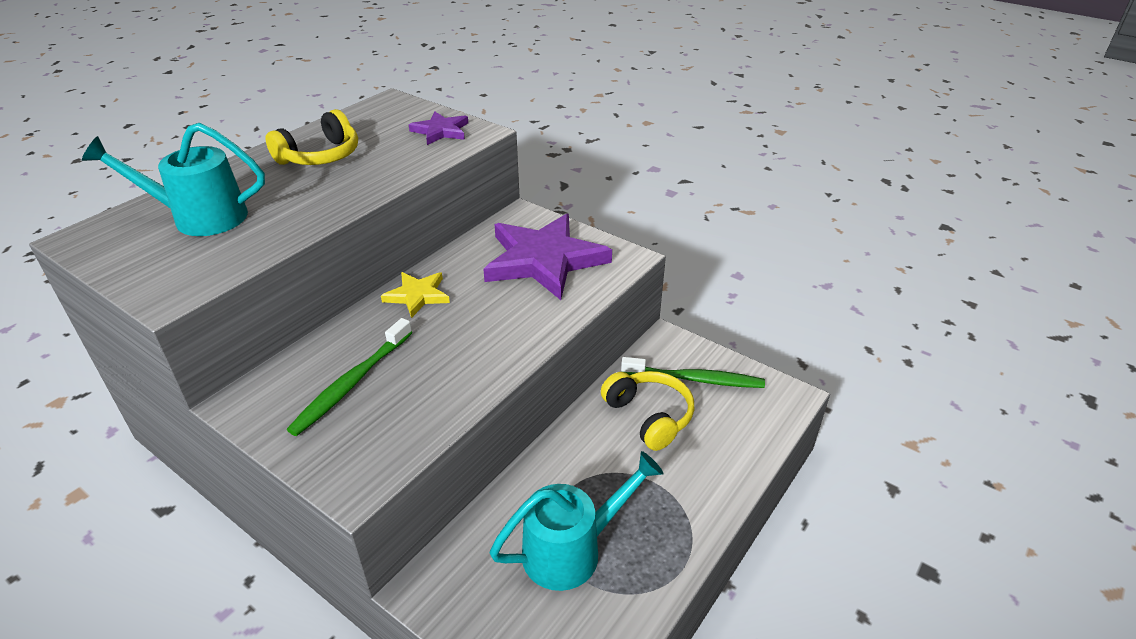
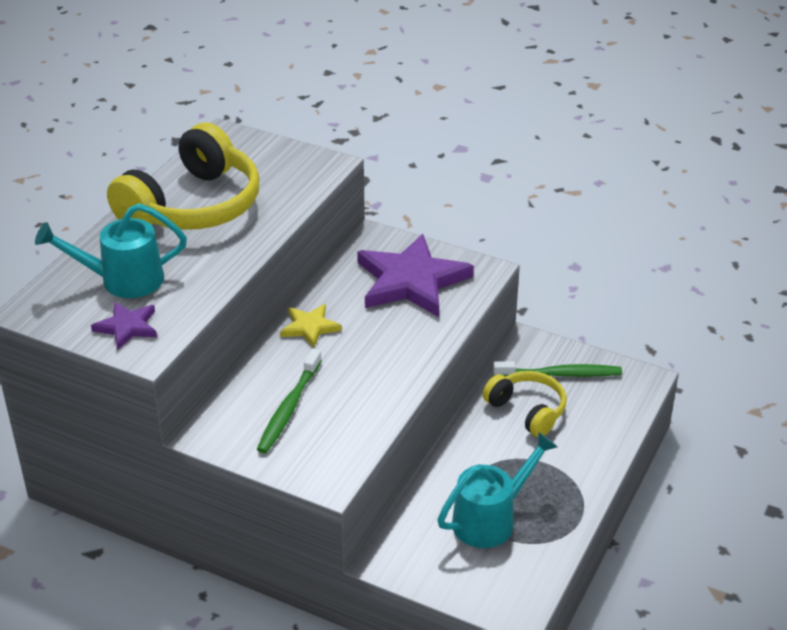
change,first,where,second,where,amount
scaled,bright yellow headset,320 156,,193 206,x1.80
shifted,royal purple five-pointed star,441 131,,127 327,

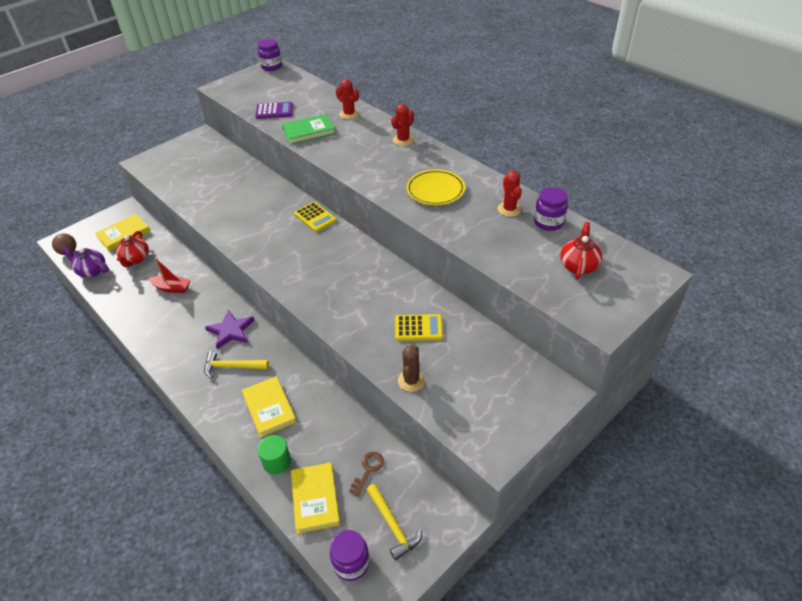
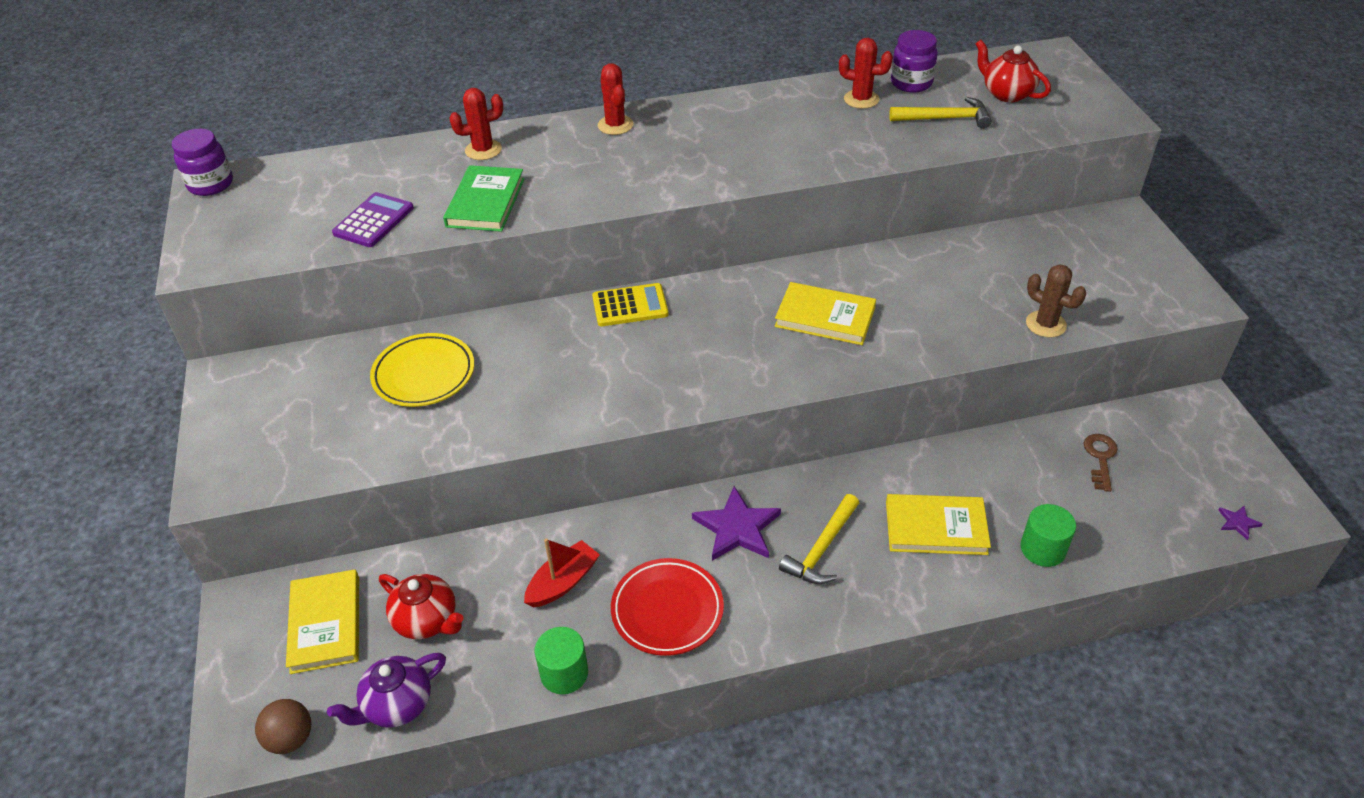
change,first,where,second,where,amount
shifted,bright yellow hardcover,315 499,,825 317,
swapped,royal purple jar,351 563,royal purple five-pointed star,1238 523,
rotated,russet key,368 470,,1100 458,45 degrees clockwise
shifted,bright yellow carpenter's hammer,393 525,,945 118,
gone,bright yellow pocket calculator,418 328,,,
shifted,bright yellow flat dish,435 190,,424 374,
new,,,green solid cylinder,564 673,
new,,,crimson flat dish,667 610,

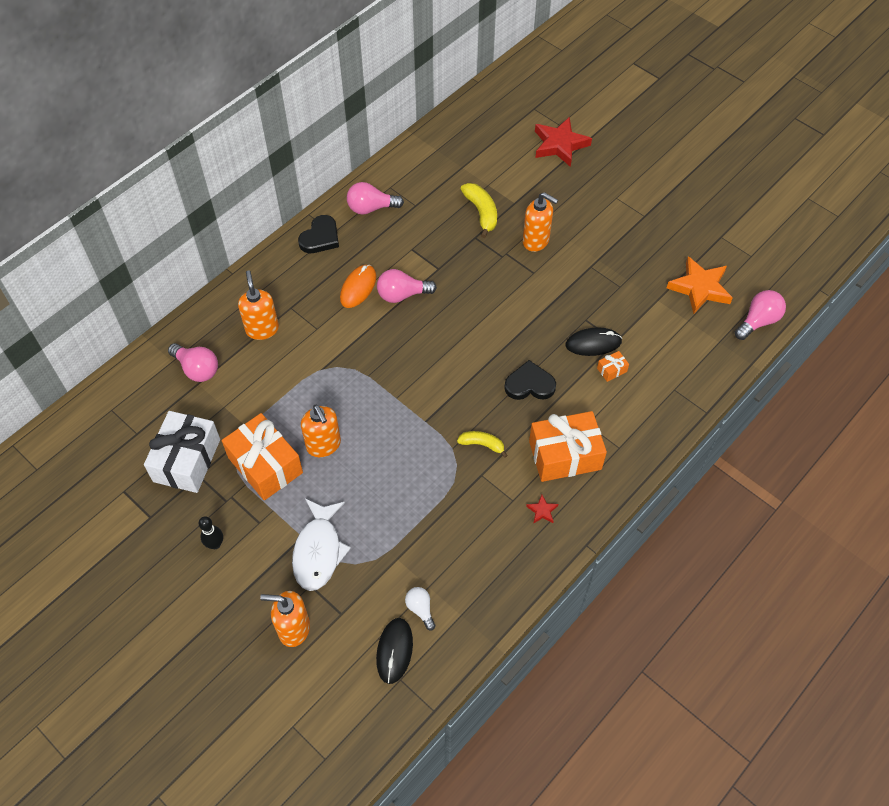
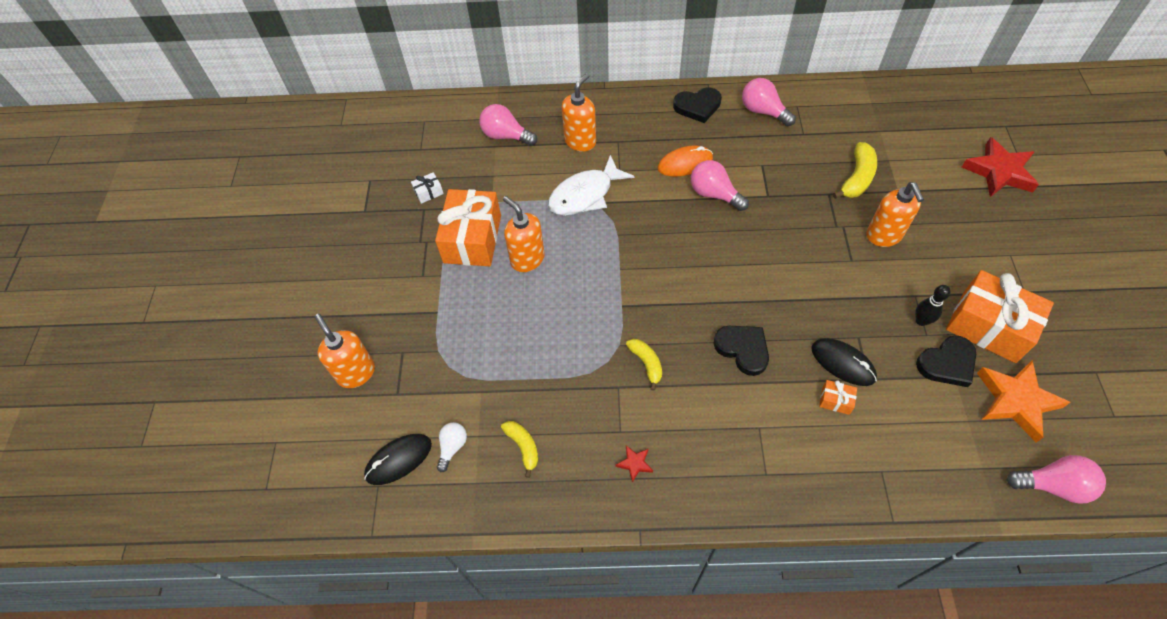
change,first,where,second,where,amount
scaled,white gift,187 460,,428 192,x0.41
rotated,rosy light bulb,197 369,,506 136,120 degrees clockwise
shifted,black bowling pin,215 544,,921 321,
shifted,white fish figure,318 551,,585 195,
rotated,orange soap dispenser,323 445,,527 259,120 degrees clockwise
shifted,orange gift,565 455,,988 327,
new,,,bright yellow banana fruit,523 447,
new,,,black heart,947 363,

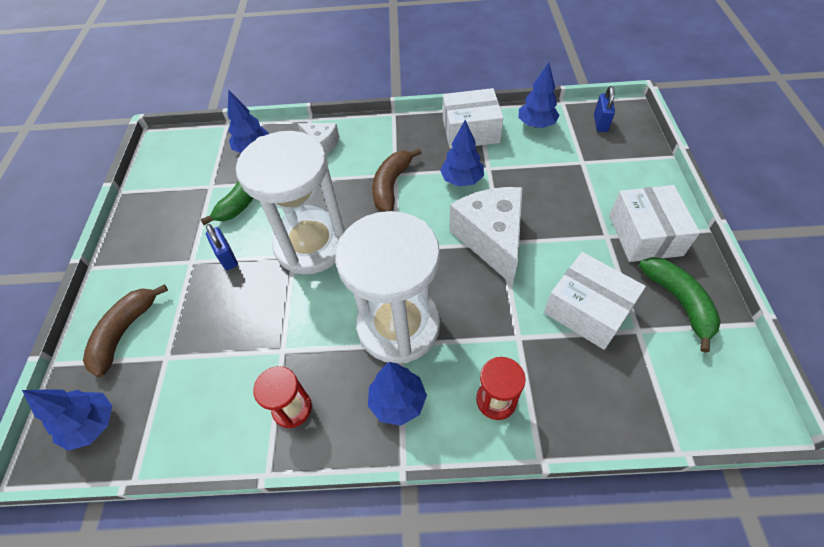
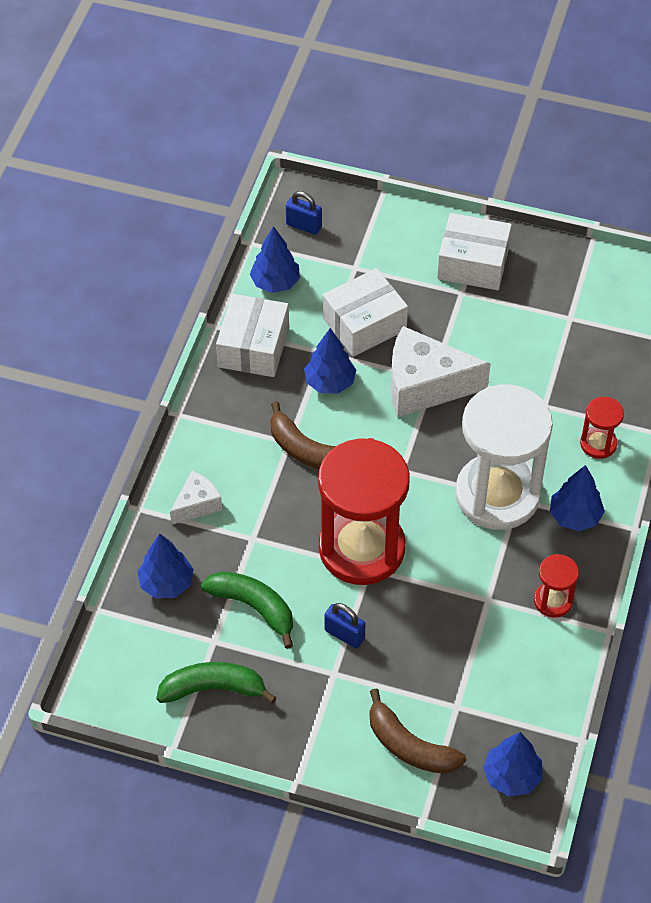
change,first,where,second,where,amount
rotated,blue lock,227 257,,344 634,45 degrees clockwise
repainted,white hourglass,311 245,crimson hourglass,362 548,
shifted,white parcel,587 310,,364 324,
shifted,green banana fruit,678 302,,213 688,

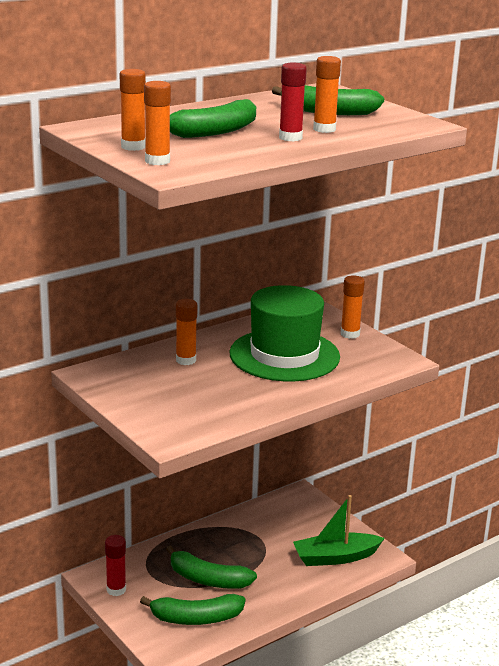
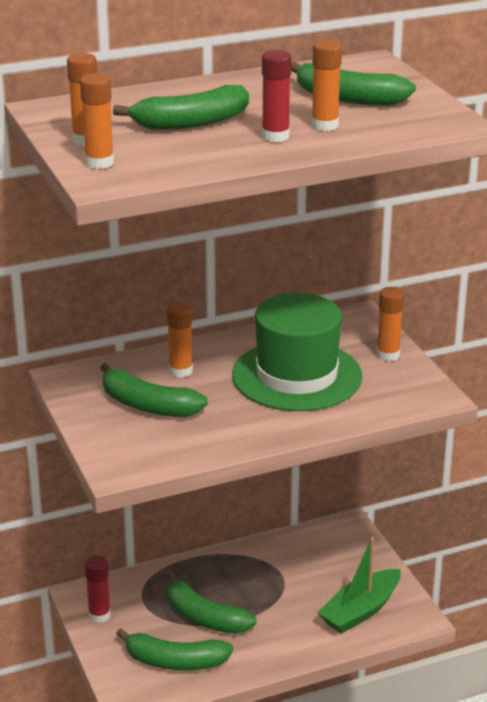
change,first,where,second,where,amount
rotated,green toy boat,335 557,,360 611,45 degrees counterclockwise
new,,,green banana fruit,148 405,

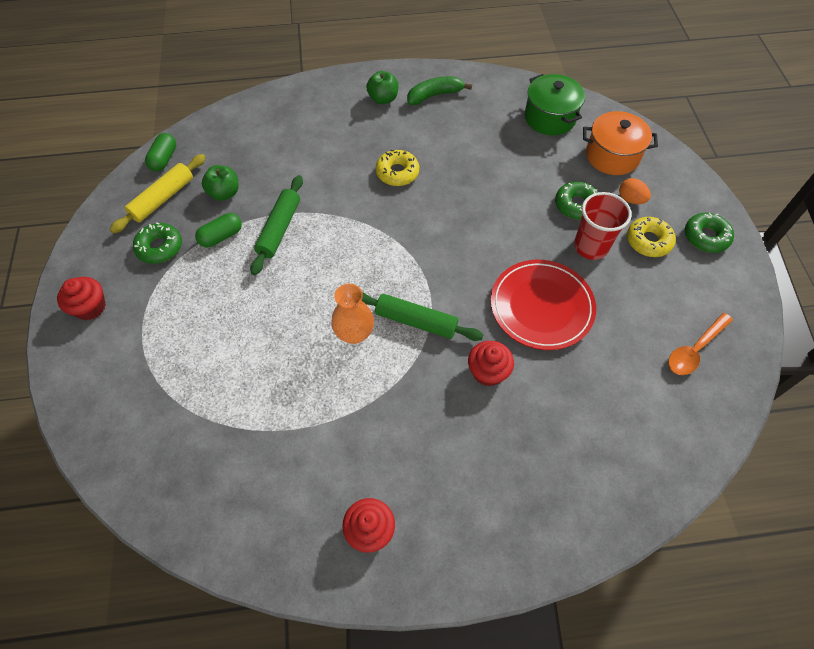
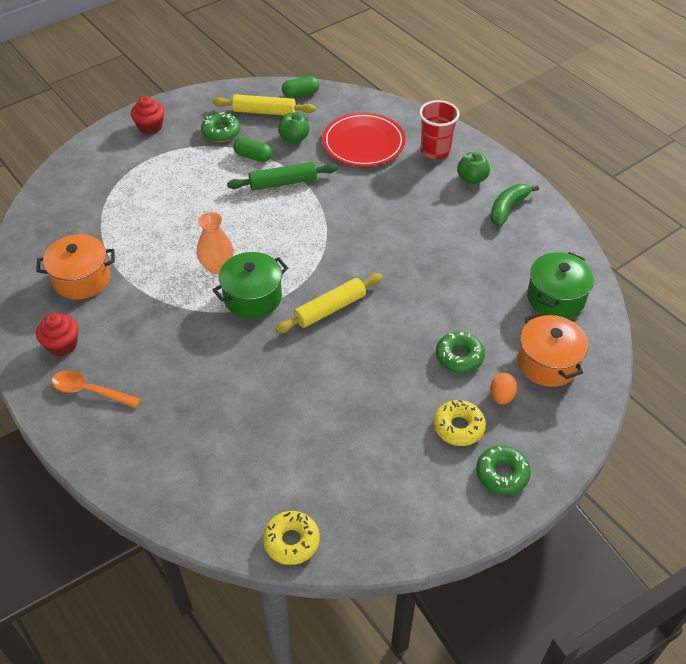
change,first,where,second,where,amount
swapped,green dough roller,416 321,green pot,253 297,
shifted,bright yellow donut,397 172,,291 541,
rotated,green banana fruit,435 95,,508 208,90 degrees counterclockwise
gone,crimson cupcake,488 372,,,
shifted,crimson flat dish,541 307,,363 143,
shifted,crimson beaker,591 246,,435 151,
shifted,orange spoon,695 350,,90 391,
new,,,orange pot,82 279,
new,,,bright yellow dough roller,330 309,

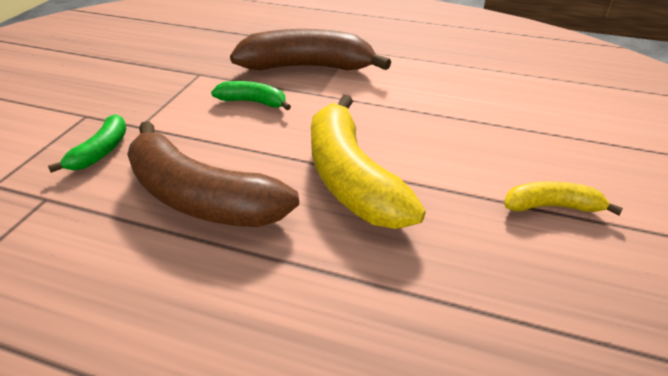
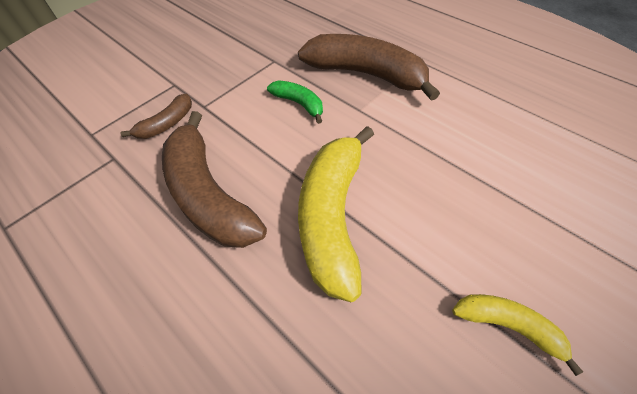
change,first,where,second,where,amount
repainted,green banana fruit,101 151,russet banana fruit,167 124,

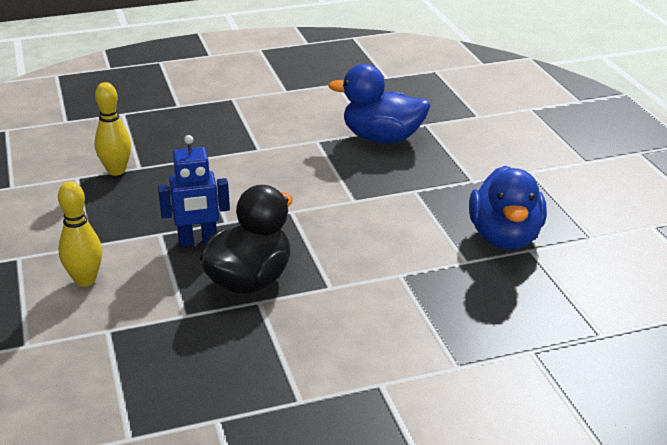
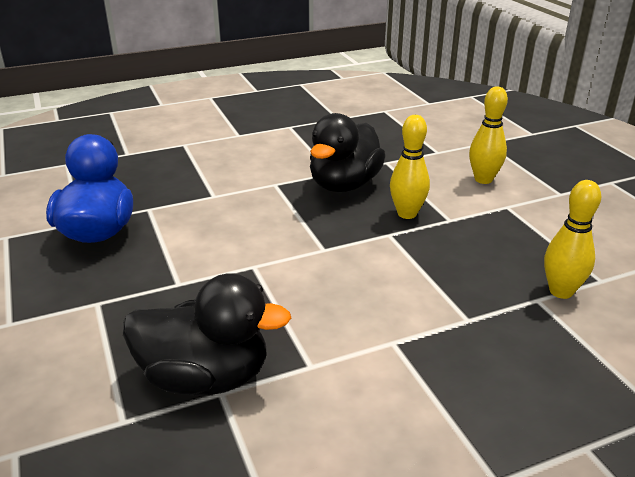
change,first,where,second,where,amount
swapped,blue robot figure,198 241,bright yellow bowling pin,407 214,
repainted,blue duck,382 138,black duck,205 377,

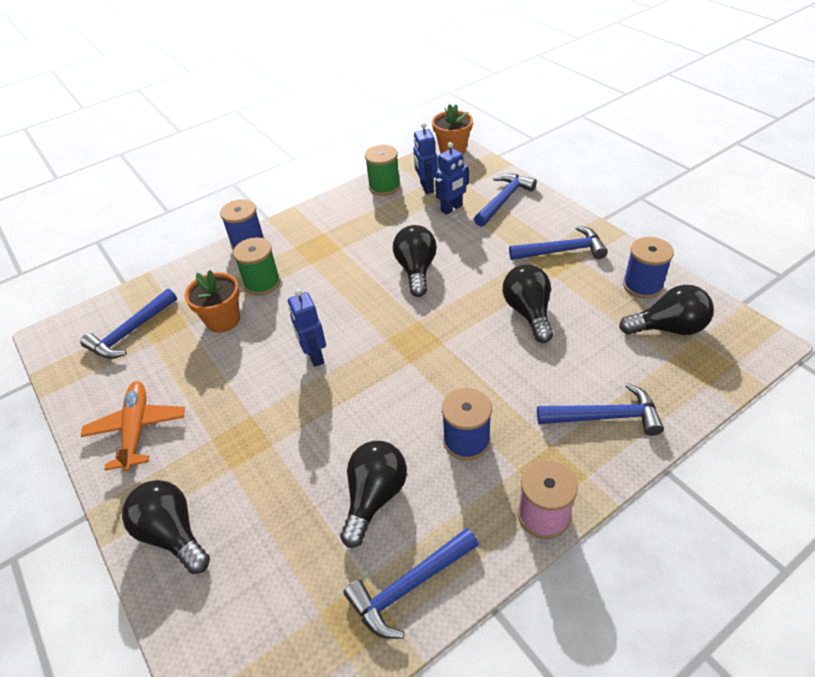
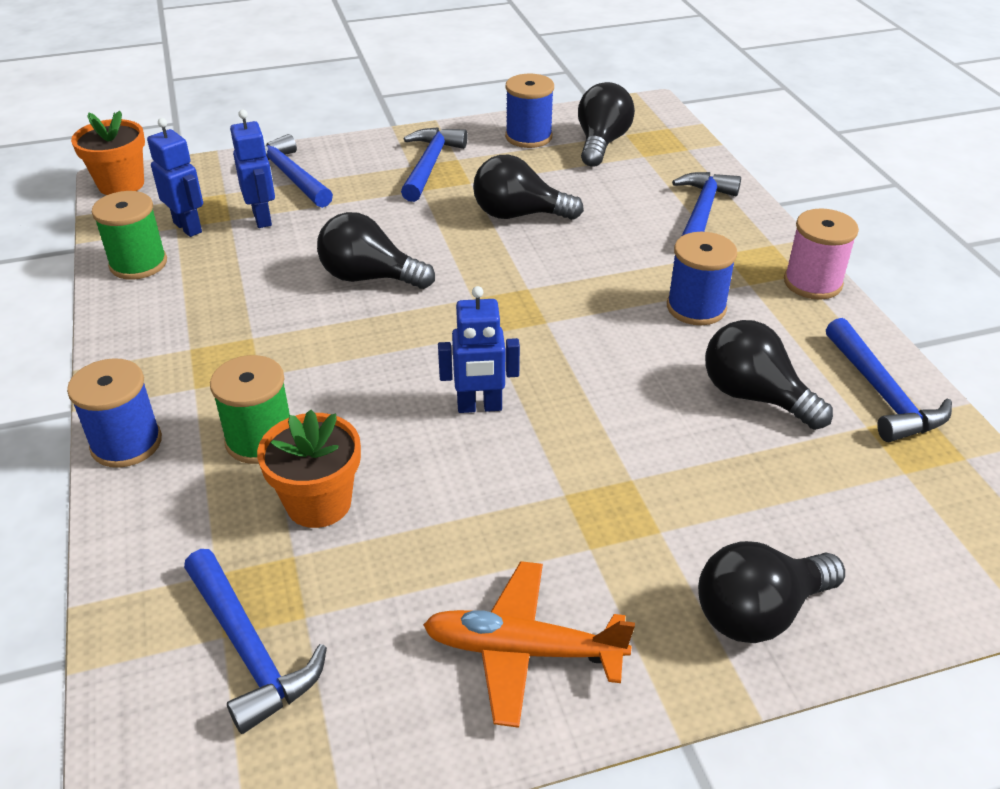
change,first,where,second,where,amount
rotated,blue robot figure,426 188,,188 227,135 degrees counterclockwise

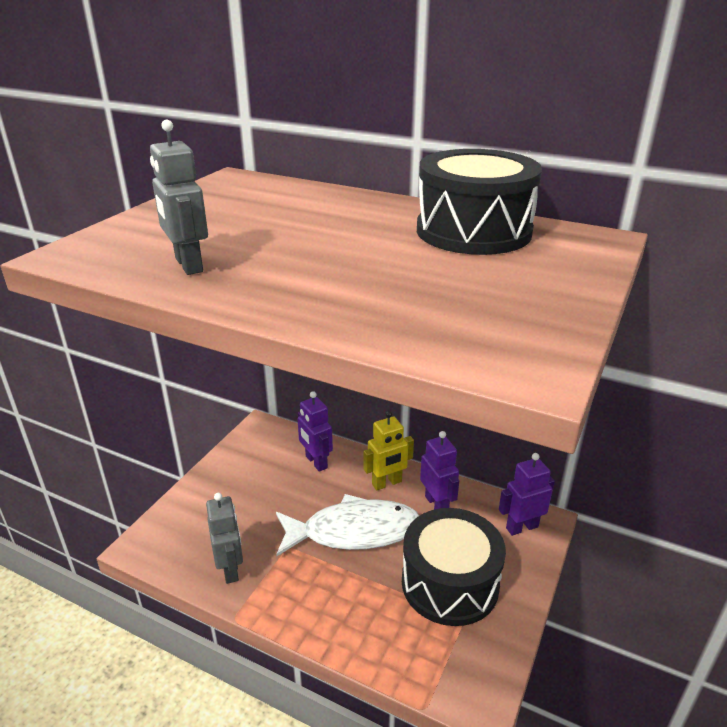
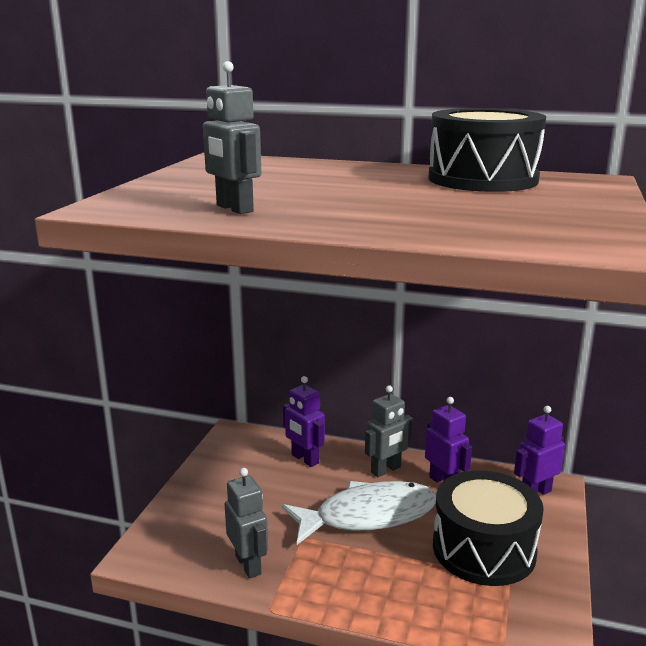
change,first,where,second,where,amount
repainted,bright yellow robot figure,387 483,ash-grey robot figure,386 470,

